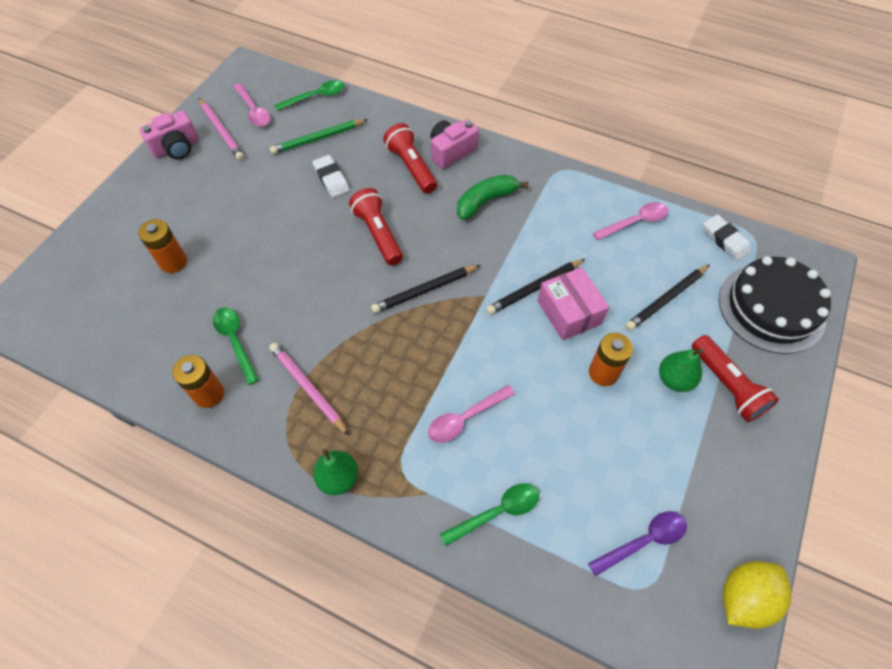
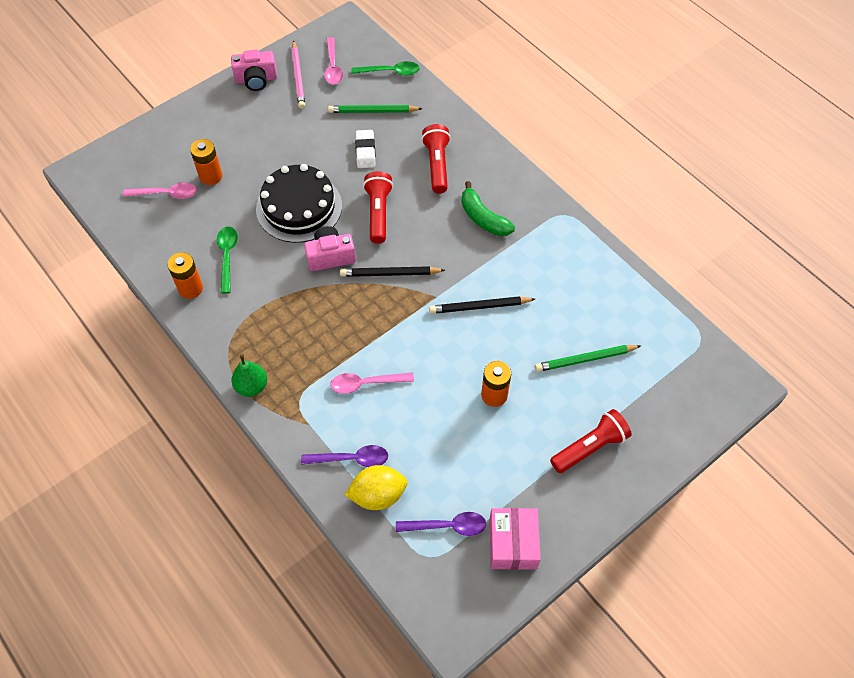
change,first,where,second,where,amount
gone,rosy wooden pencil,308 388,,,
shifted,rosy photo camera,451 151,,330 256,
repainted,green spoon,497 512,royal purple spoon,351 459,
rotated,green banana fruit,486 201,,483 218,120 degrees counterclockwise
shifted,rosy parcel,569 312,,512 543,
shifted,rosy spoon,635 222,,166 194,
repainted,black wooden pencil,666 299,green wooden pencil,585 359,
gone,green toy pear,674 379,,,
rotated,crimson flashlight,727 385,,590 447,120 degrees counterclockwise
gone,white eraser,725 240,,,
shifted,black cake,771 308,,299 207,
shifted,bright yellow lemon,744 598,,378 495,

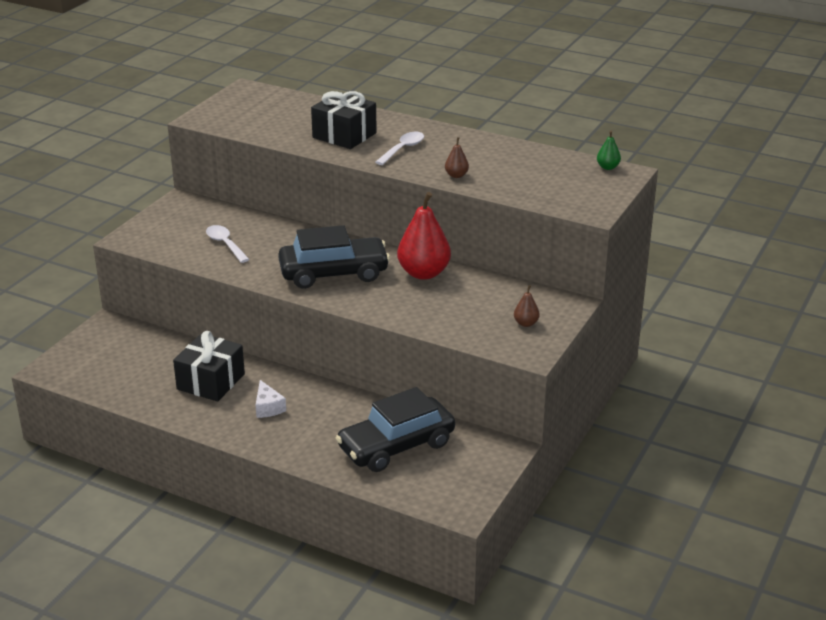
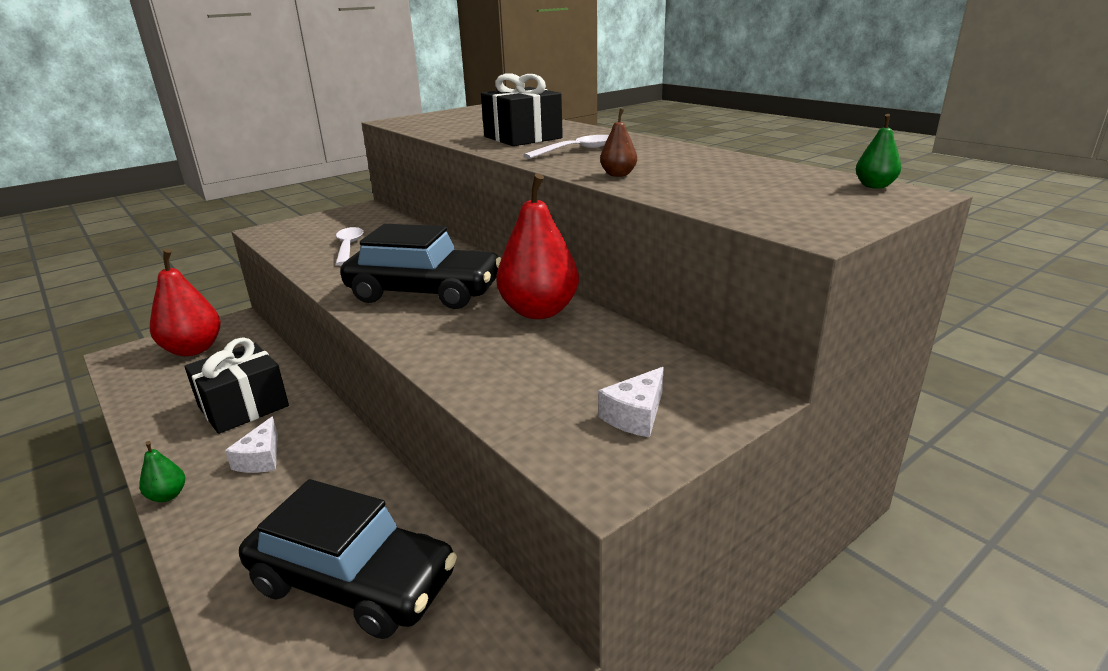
change,first,where,second,where,amount
rotated,black toy car,396 446,,353 581,150 degrees counterclockwise
swapped,russet toy pear,526 323,white piece of cheese,635 415,
new,,,green toy pear,168 495,
new,,,crimson toy pear,193 349,

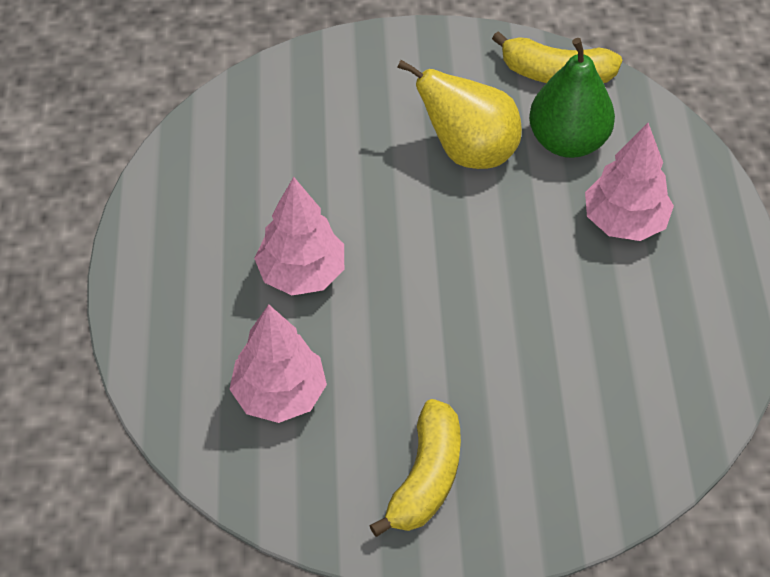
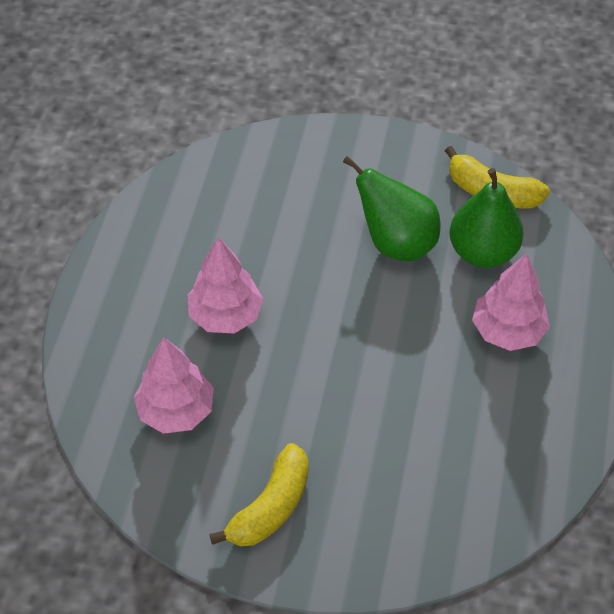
change,first,where,second,where,amount
repainted,bright yellow toy pear,468 151,green toy pear,396 242,

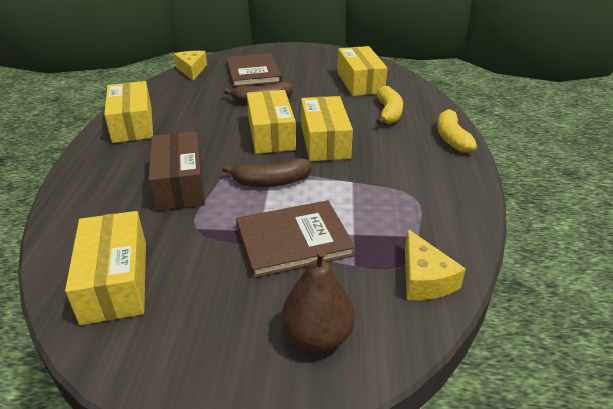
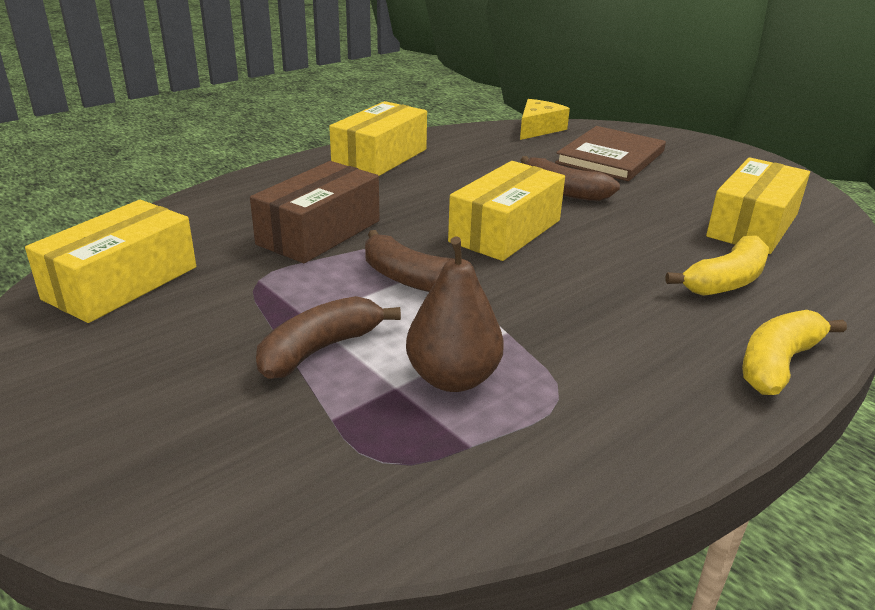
change,first,where,second,where,amount
swapped,russet hardcover,293 240,russet banana fruit,320 350,
shifted,russet toy pear,317 336,,453 378,
gone,bright yellow parcel,325 141,,,
gone,bright yellow piece of cheese,424 279,,,

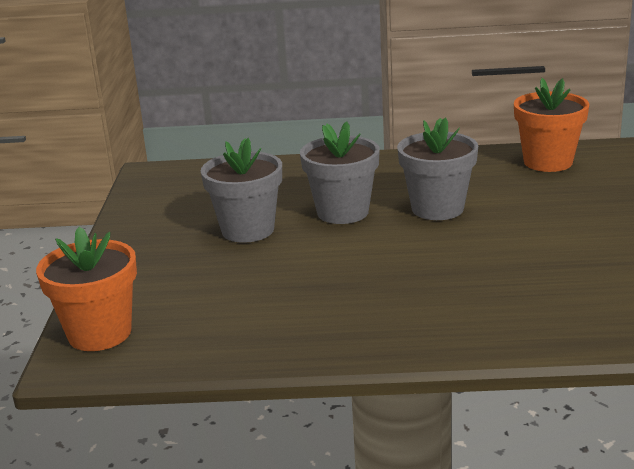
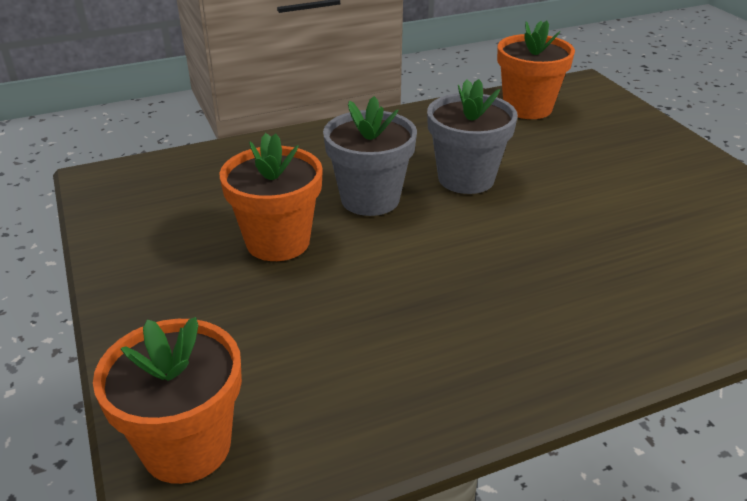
change,first,where,second,where,amount
repainted,ash-grey plant pot,248 230,orange plant pot,278 242,

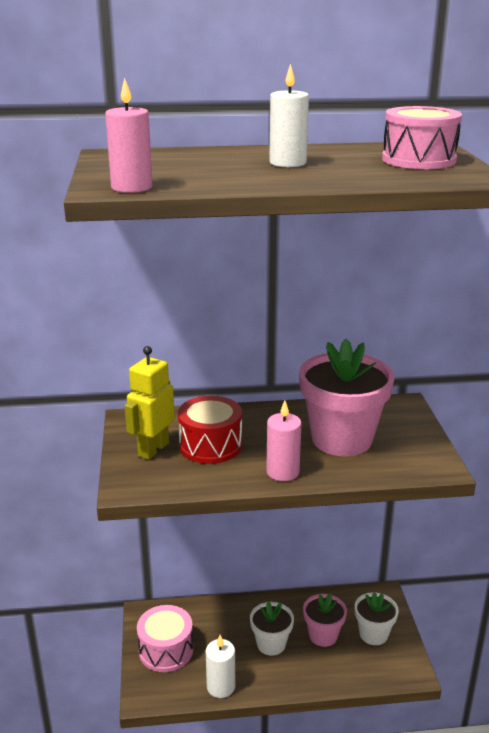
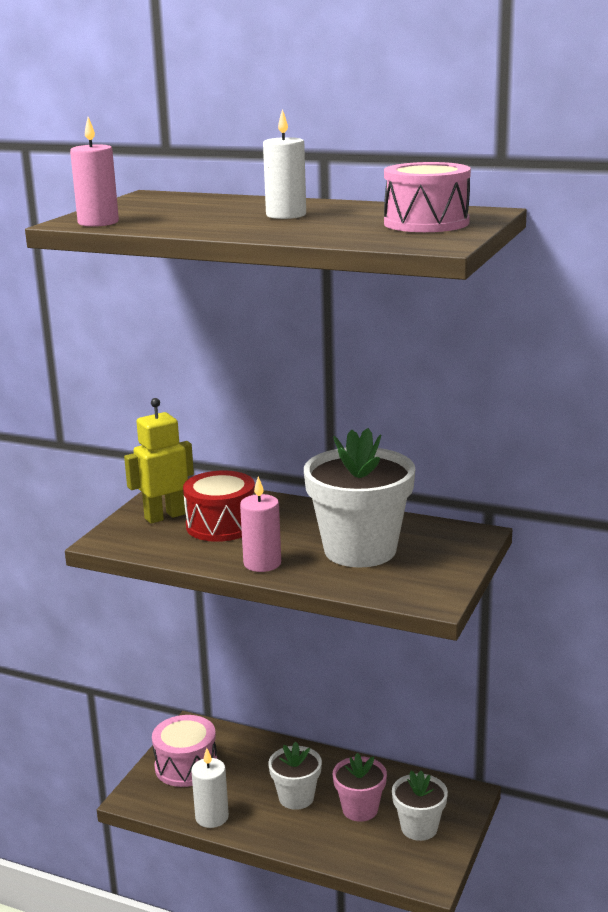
change,first,where,second,where,amount
repainted,rosy plant pot,341 439,white plant pot,360 550,

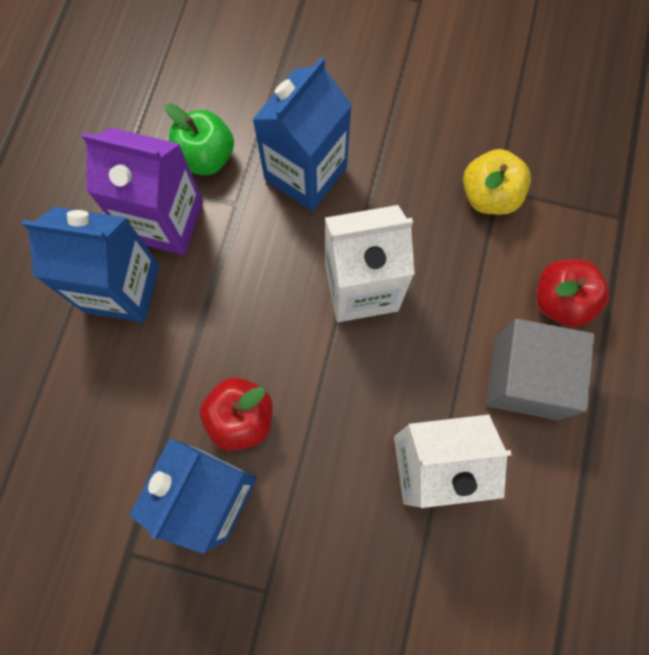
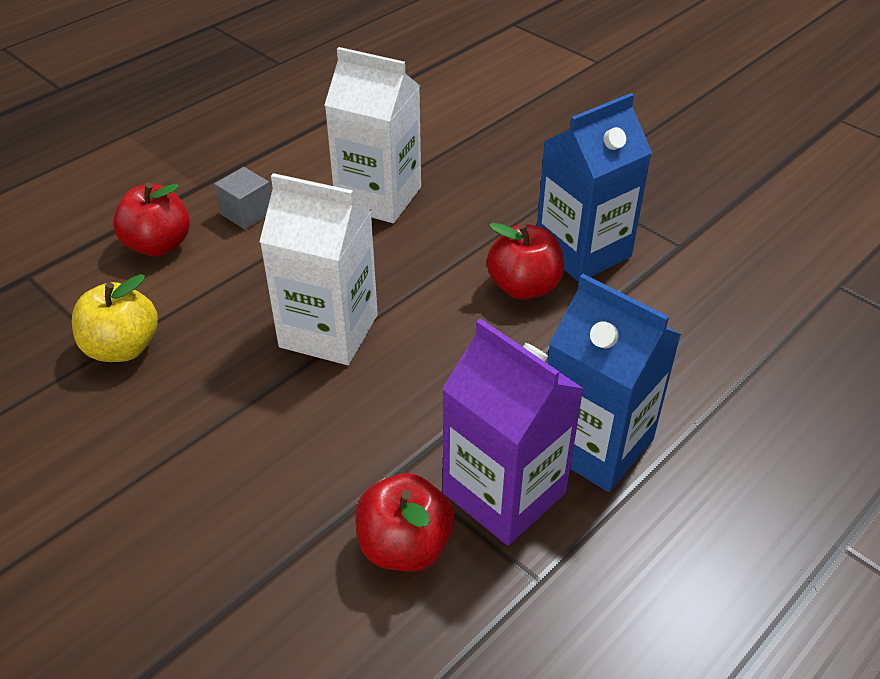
change,first,where,second,where,amount
repainted,green toy apple,205 157,crimson toy apple,405 546,
gone,blue milk carton,305 173,,,
scaled,ash-grey solid cube,526 378,,247 213,x0.52

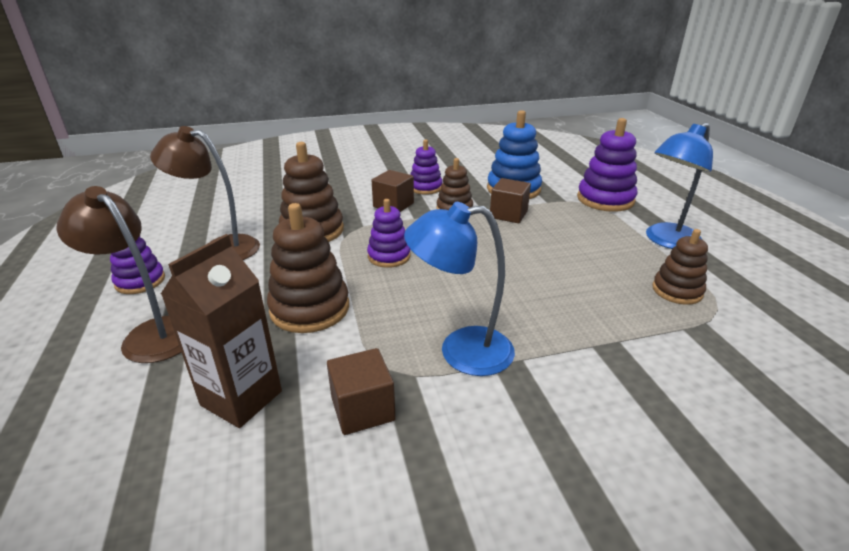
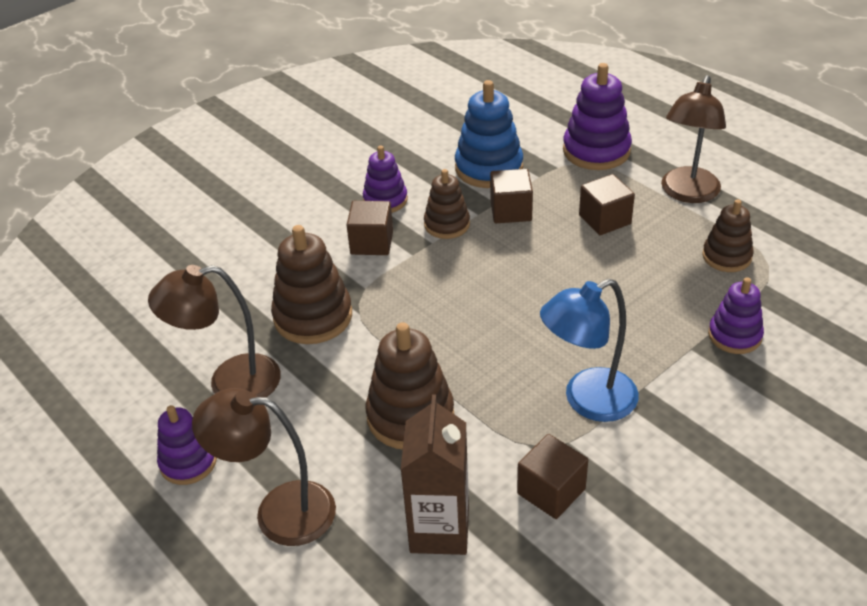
change,first,where,second,where,amount
shifted,royal purple stacking toy,389 256,,734 335,
repainted,blue lamp,666 241,russet lamp,687 193,
new,,,russet solid cube,604 219,

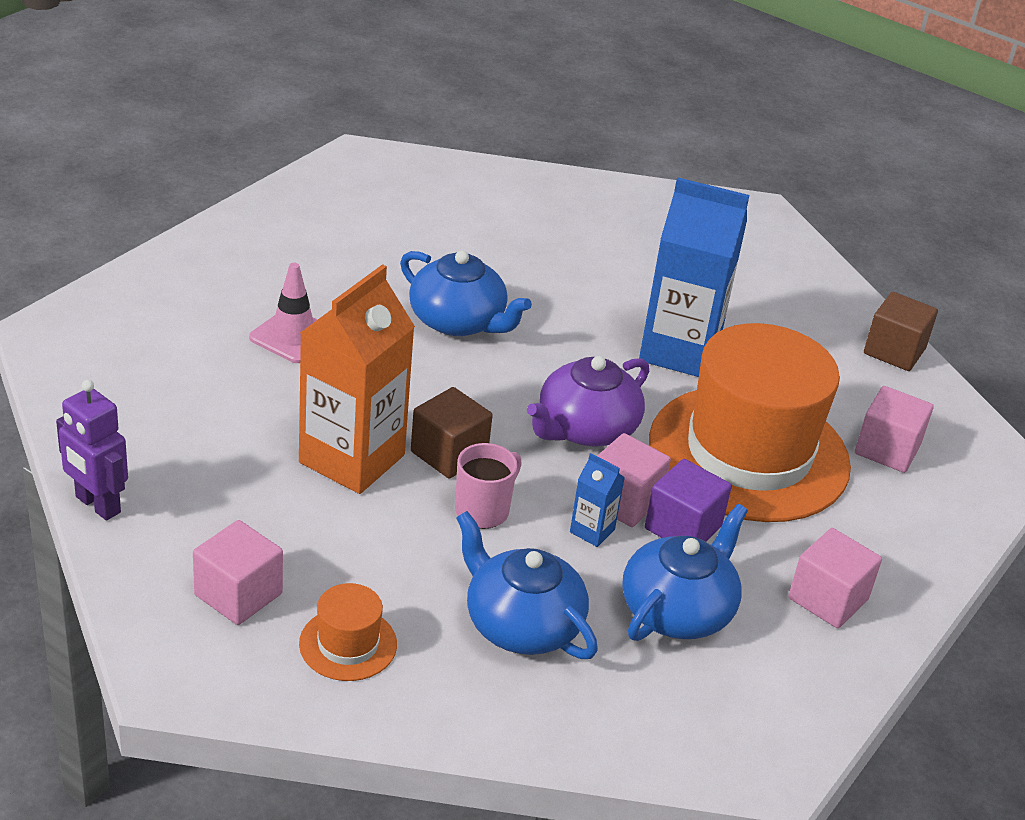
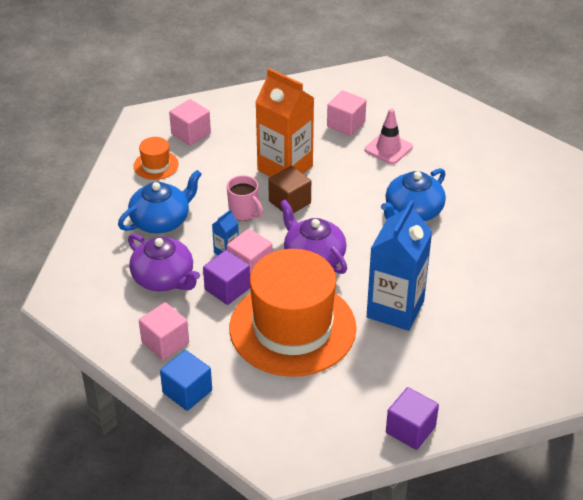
change,first,where,second,where,amount
gone,royal purple robot figure,97 505,,,
repainted,blue teapot,678 610,royal purple teapot,164 278,
shifted,rosy solid cube,887 449,,346 124,
repainted,russet solid cube,894 351,royal purple solid cube,410 430,
new,,,blue solid cube,187 391,

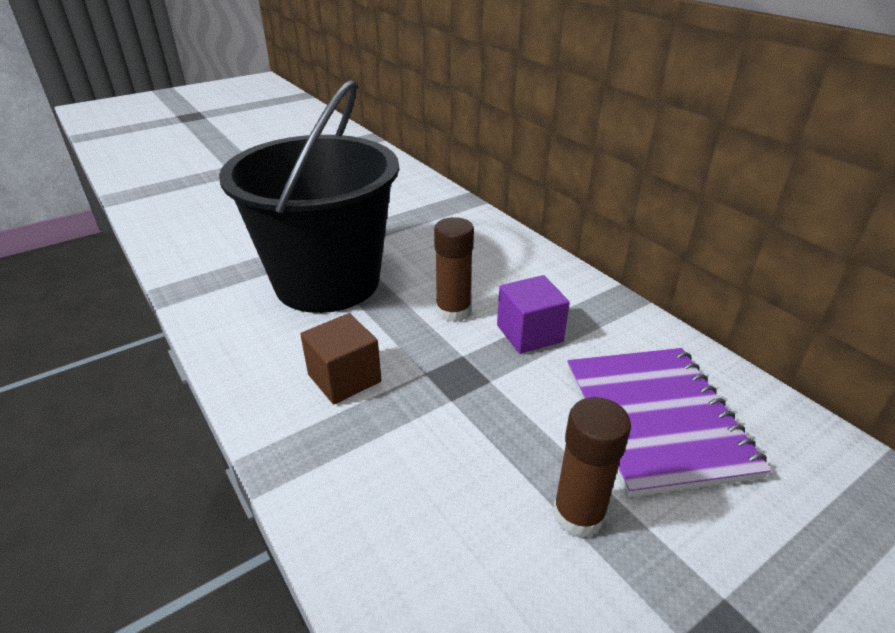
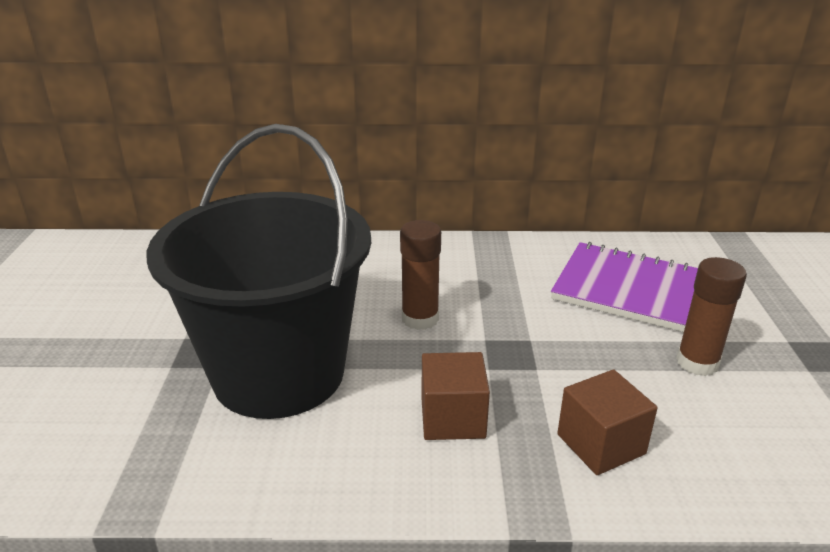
change,first,where,second,where,amount
gone,royal purple solid cube,529 333,,,
new,,,russet solid cube,601 444,

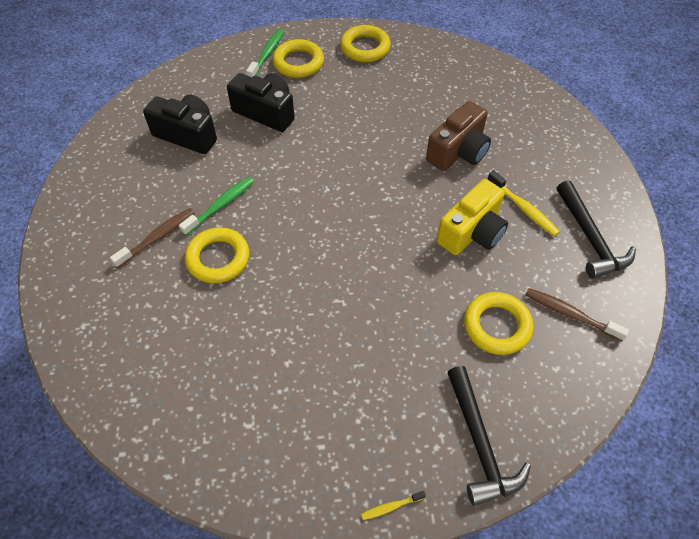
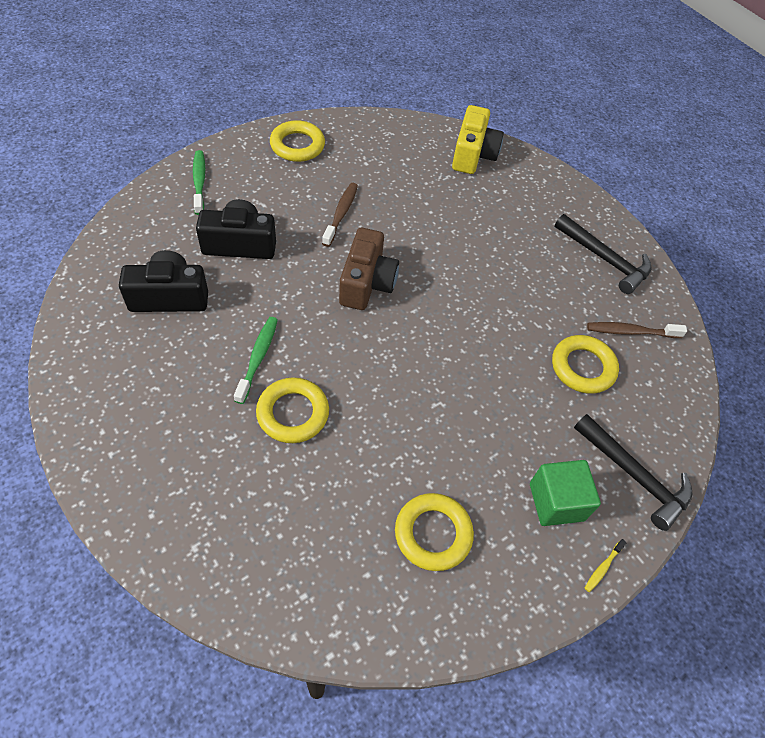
change,first,where,second,where,amount
shifted,russet dental brush,158 237,,341 213,
shifted,bright yellow torus,298 63,,433 534,
shifted,russet photo camera,458 151,,366 283,
shifted,bright yellow photo camera,472 232,,473 154,
gone,bright yellow dental brush,523 208,,,
new,,,green solid cube,556 502,

